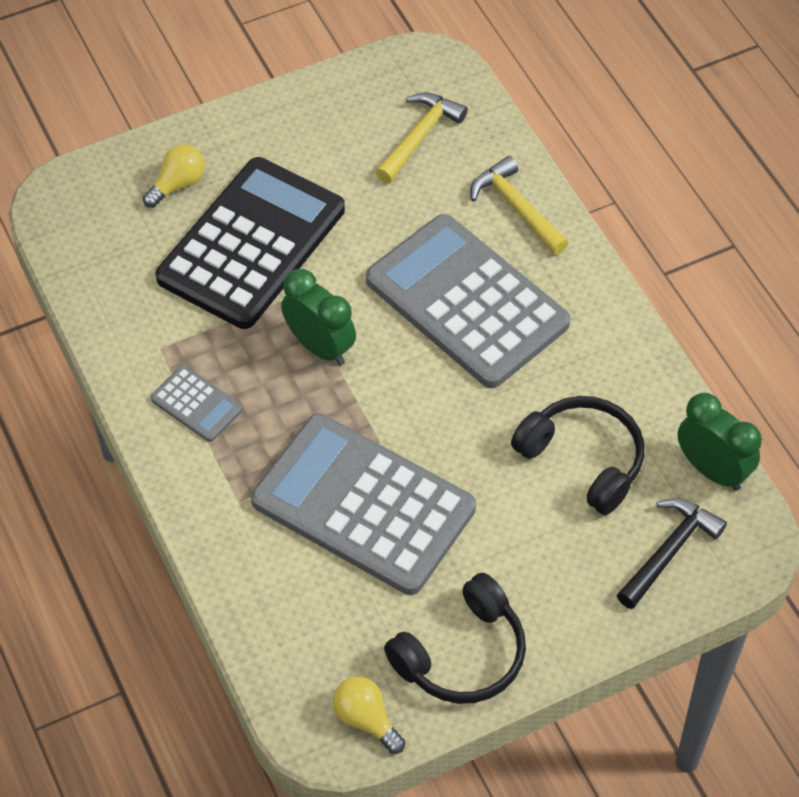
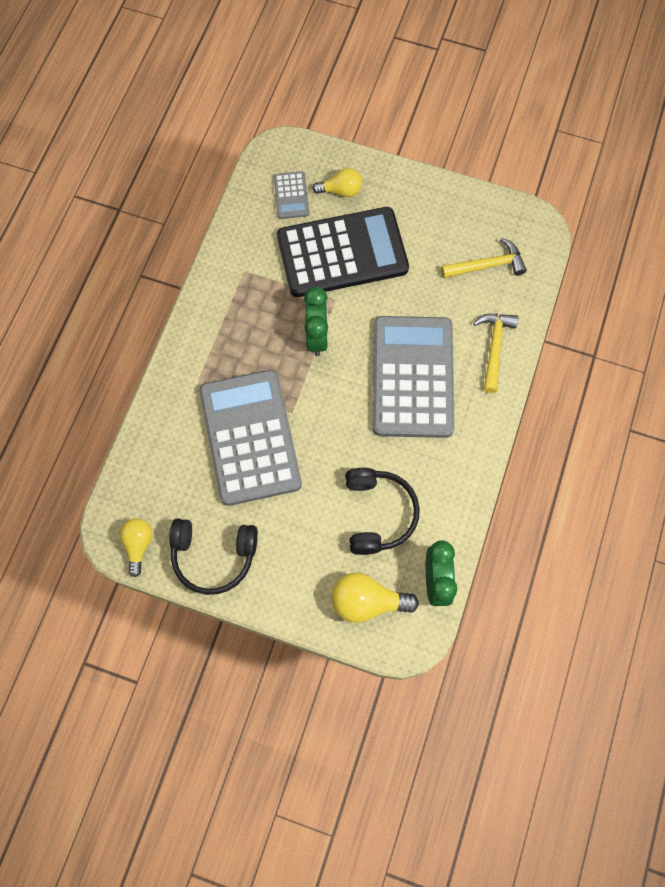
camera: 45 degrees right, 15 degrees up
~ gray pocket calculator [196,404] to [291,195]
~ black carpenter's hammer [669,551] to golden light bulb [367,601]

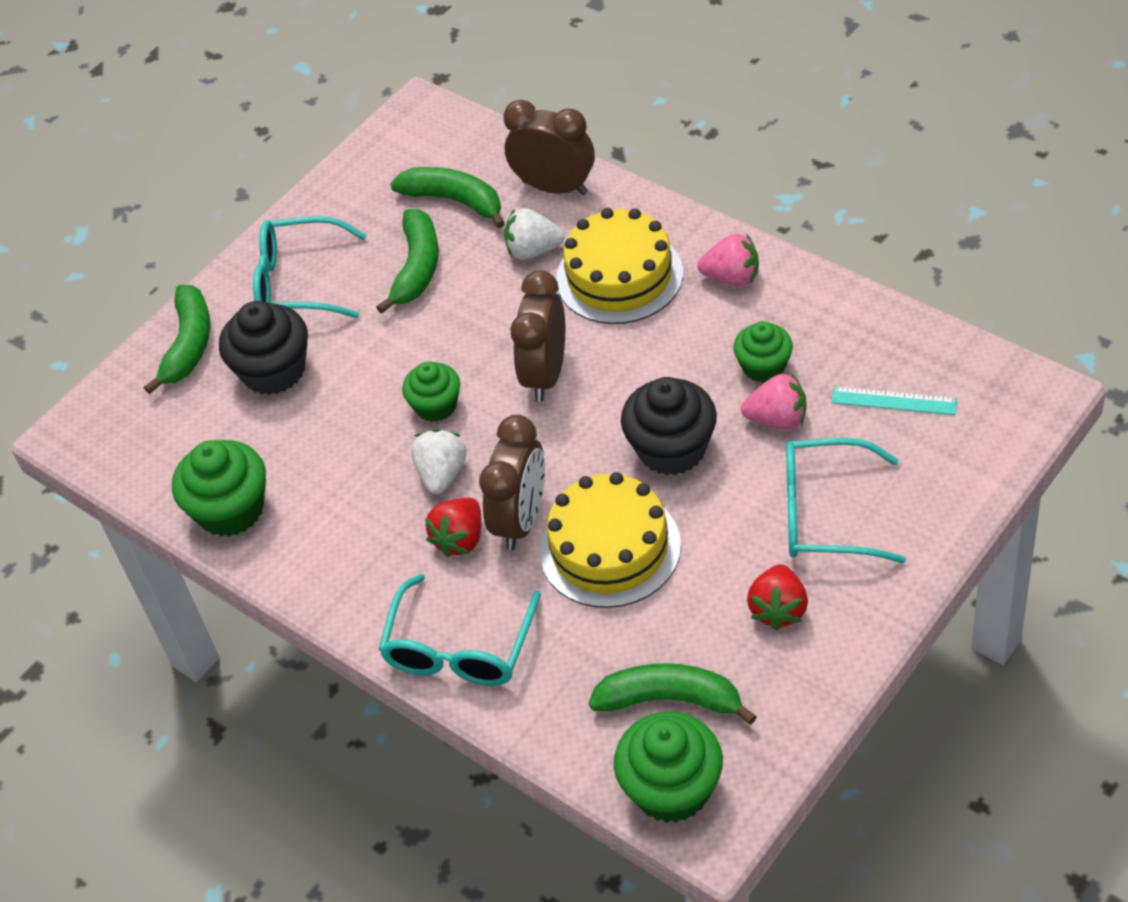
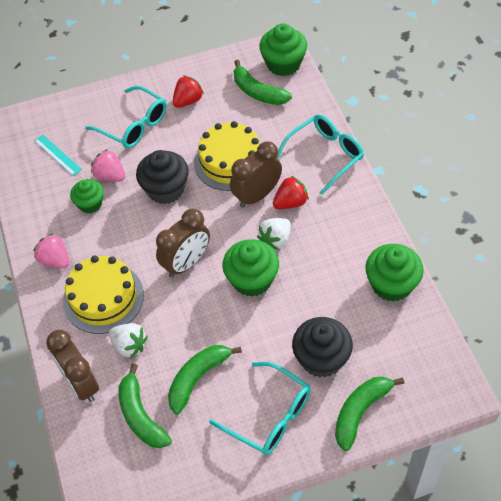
camera: 150 degrees left, 5 degrees up
~ emerald cupcake [436,406] = [252,279] x1.57

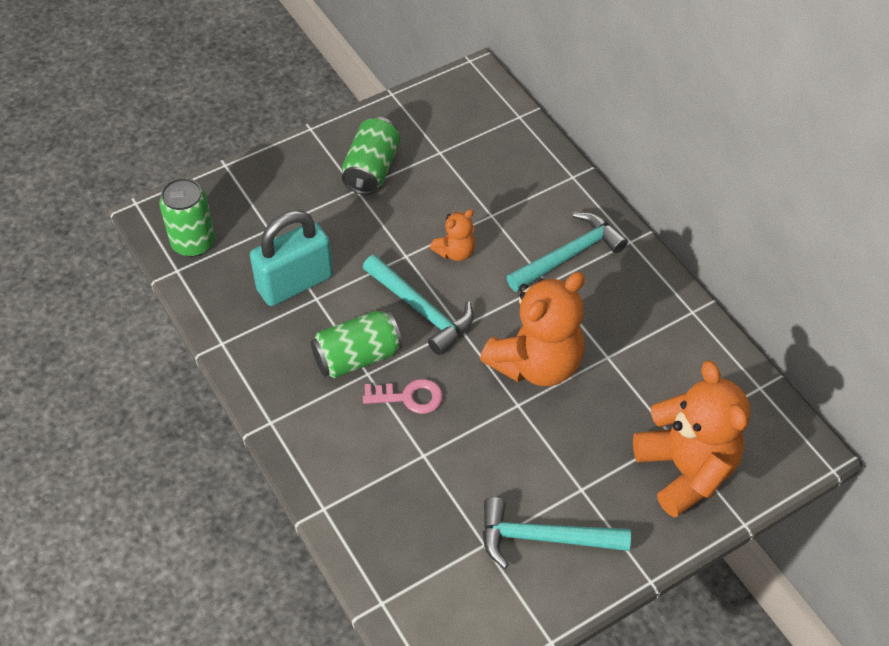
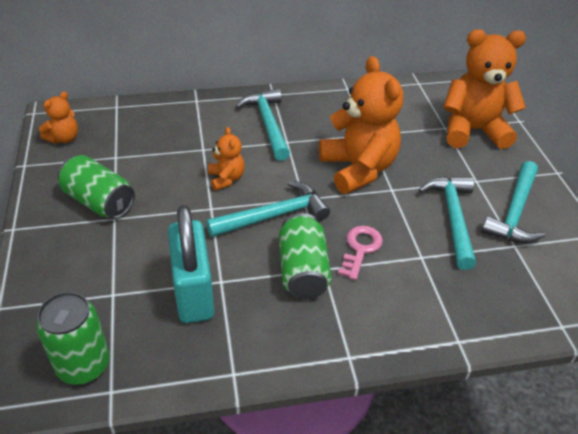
camera: 70 degrees left, 10 degrees down
+ bright orange stuffed bear [64,138]
+ teal carpenter's hammer [452,218]

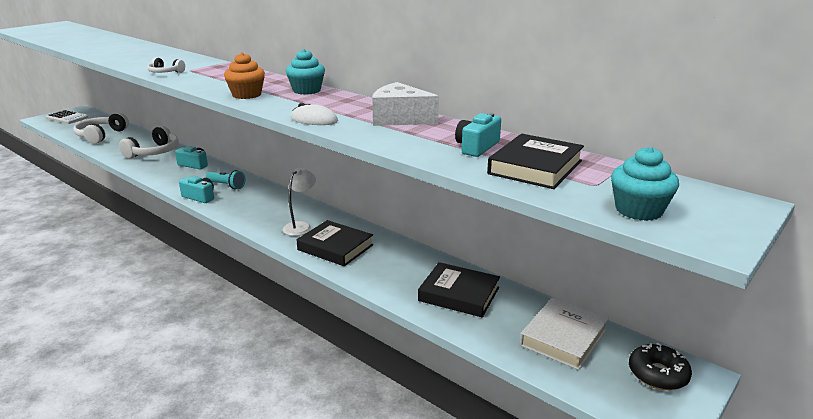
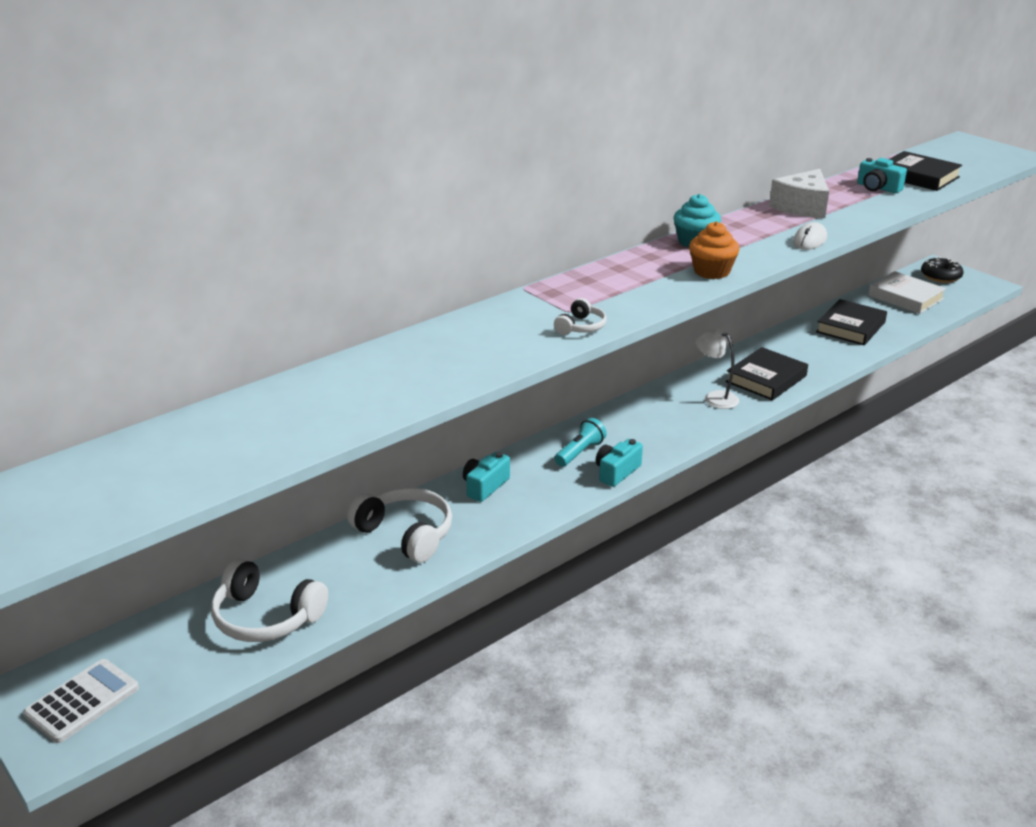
camera: 80 degrees left, 5 degrees up
- teal cupcake [638,210]

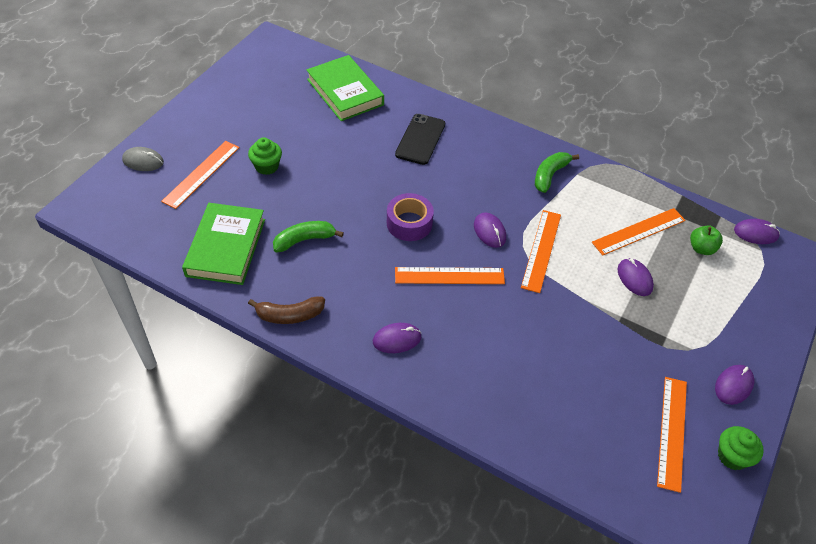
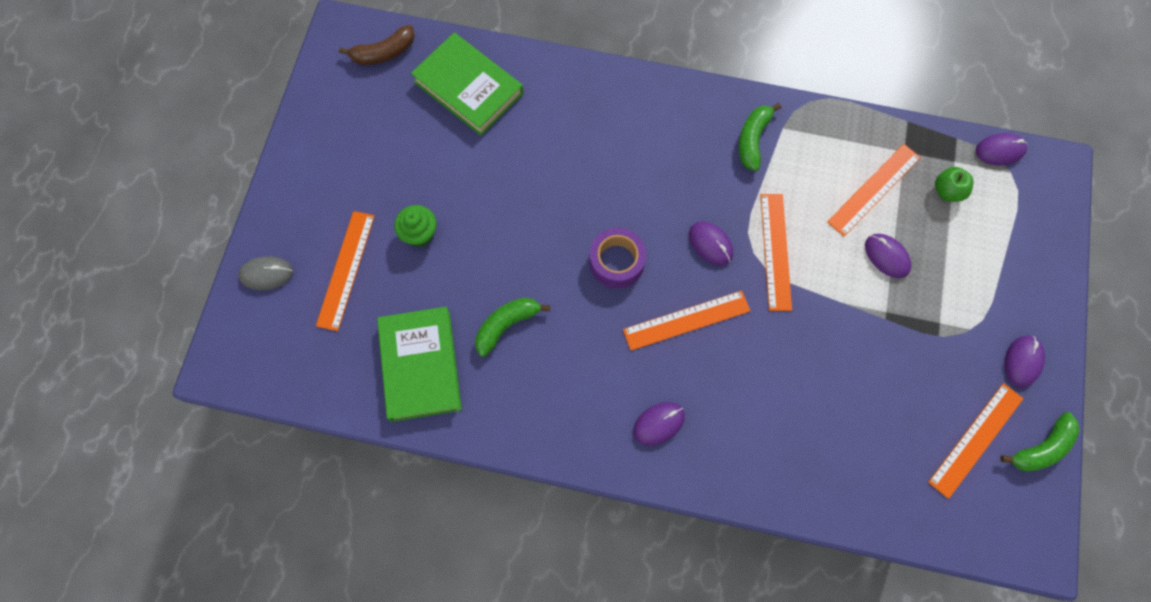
camera: 15 degrees left, 20 degrees up
- black phone [420,139]
~ russet banana [289,315] to [384,53]
~ emerald cupcake [732,456] to emerald banana [1041,448]
~ bright orange measuring stick [672,432] = [976,440] 45 degrees clockwise

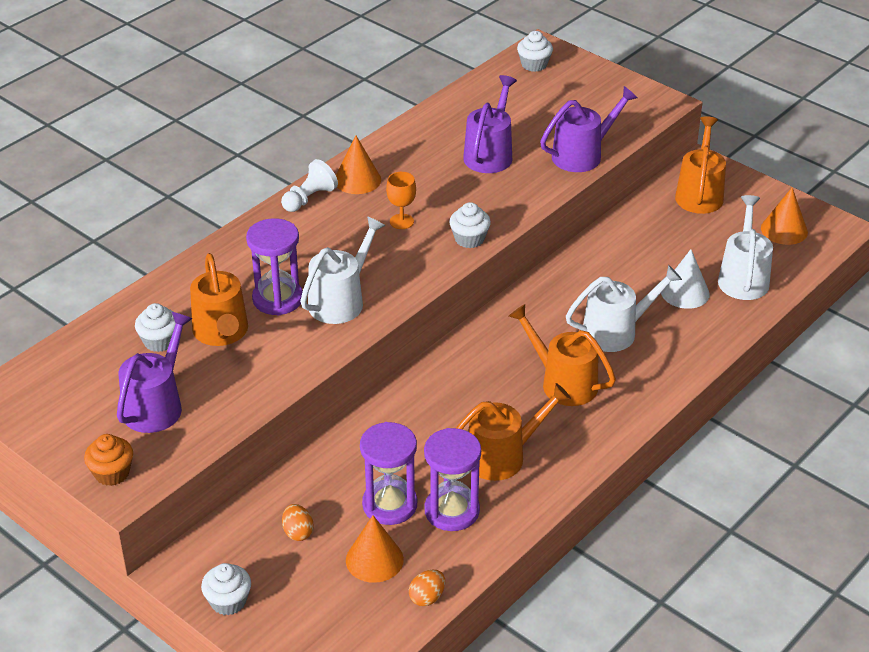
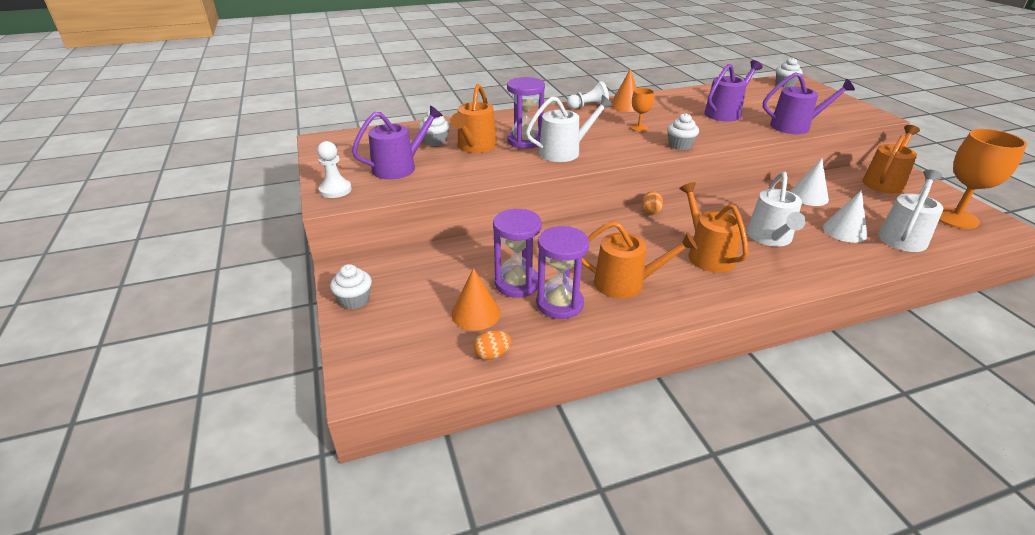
camera: 30 degrees right, 5 degrees down
+ pure white cone [808,196]
~ bright orange egg shape [298,532] to [650,211]
~ bright orange cupcake [112,473] to pure white game pawn [335,190]
~ bright orange cone [784,230] to bright orange goblet [955,218]
~ pure white watering pot [615,332] = [770,237] 90 degrees clockwise

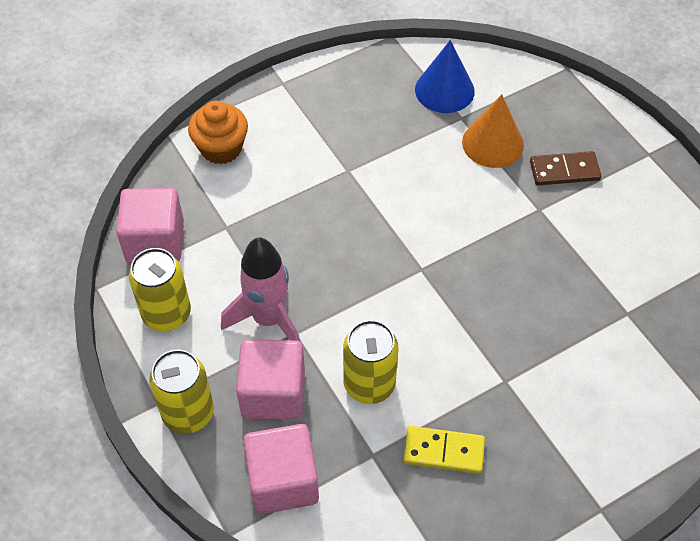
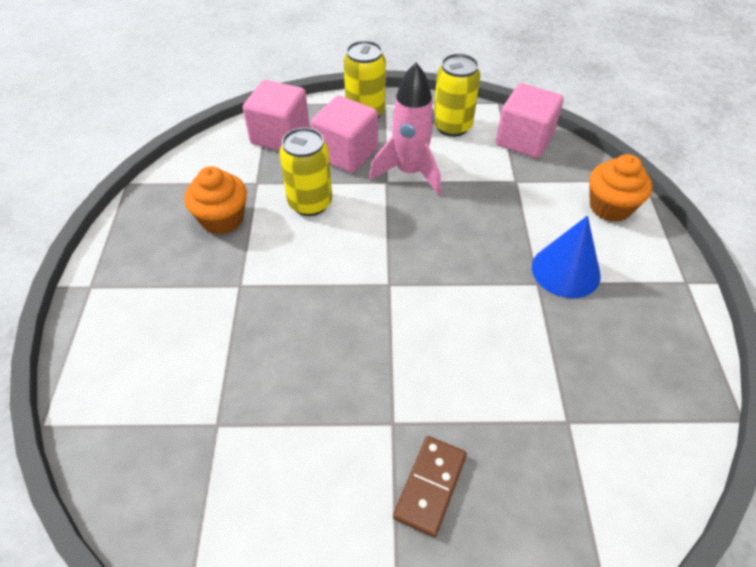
camera: 120 degrees right, 5 degrees down
- bright orange cone [493,143]
~ blue cone [444,90] to [565,271]
~ golden domino tile [443,451] to bright orange cupcake [222,219]

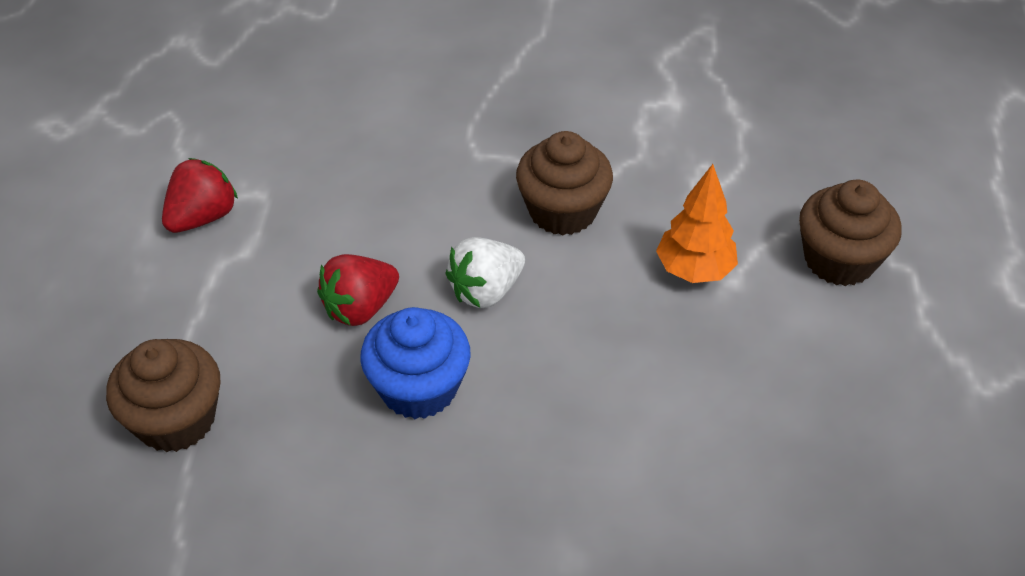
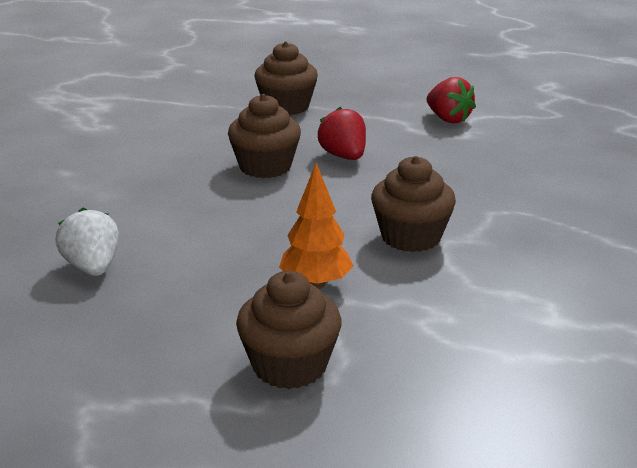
camera: 105 degrees right, 20 degrees down
~ pure white strawberry [486,291] to [92,267]
~ blue cupcake [418,388] to russet cupcake [265,167]

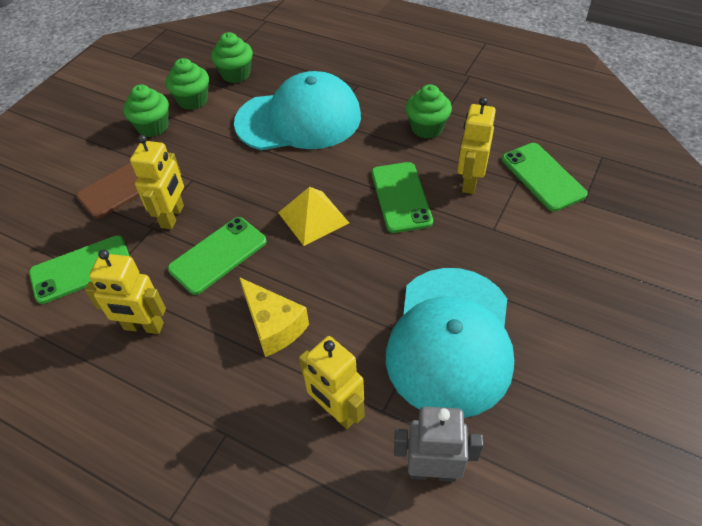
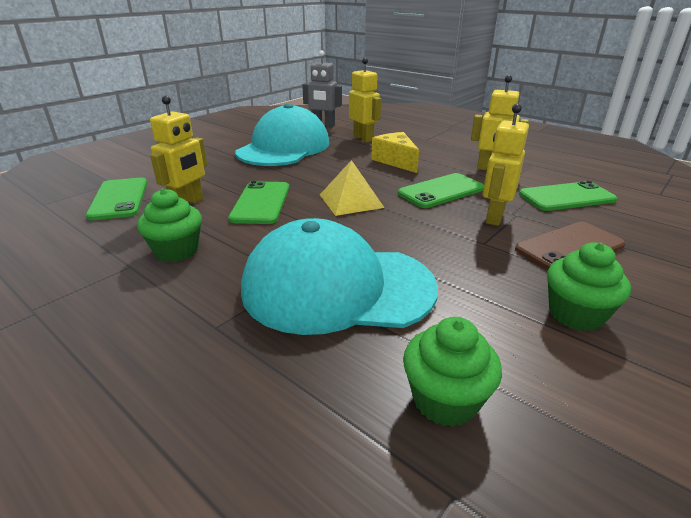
camera: 170 degrees left, 20 degrees down
- emerald cupcake [193,100]

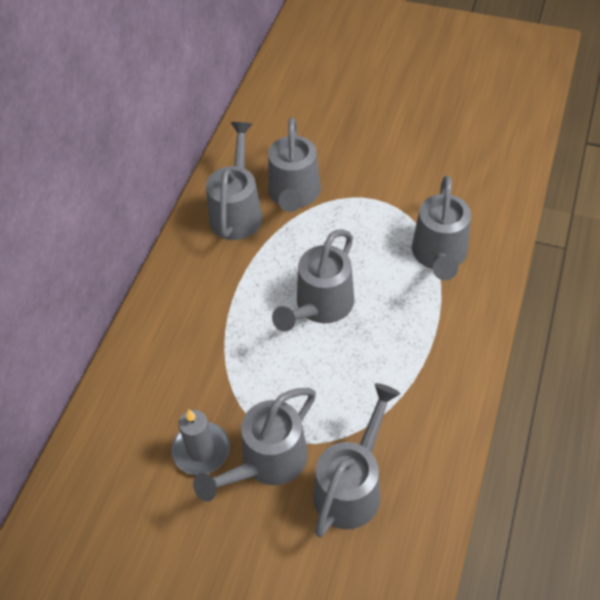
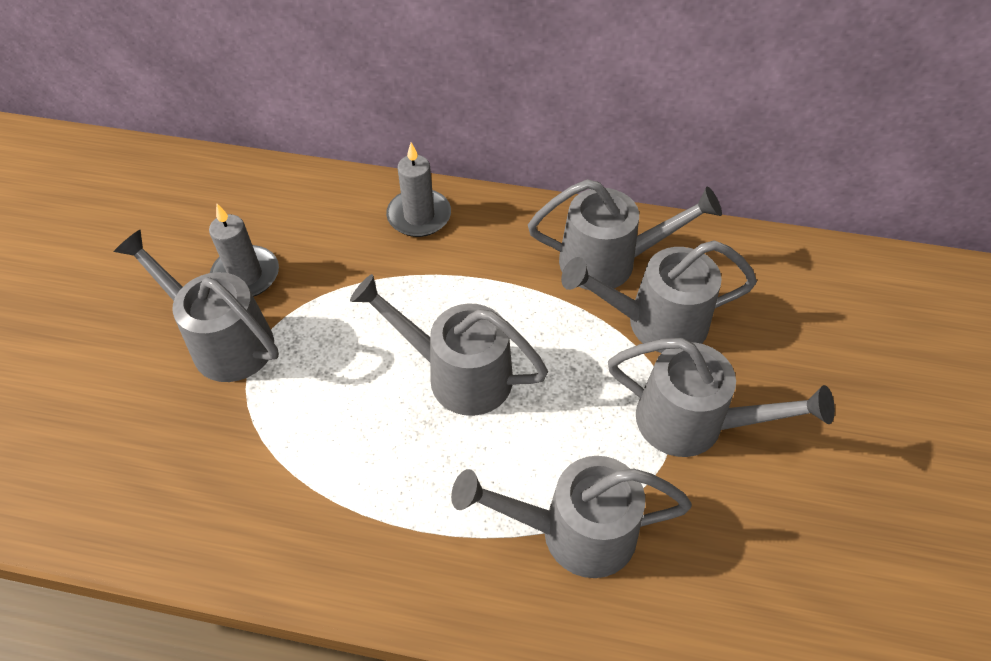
camera: 80 degrees right, 0 degrees up
+ gray pillar candle [419,216]
~ gray watering pot [352,486] to [693,423]

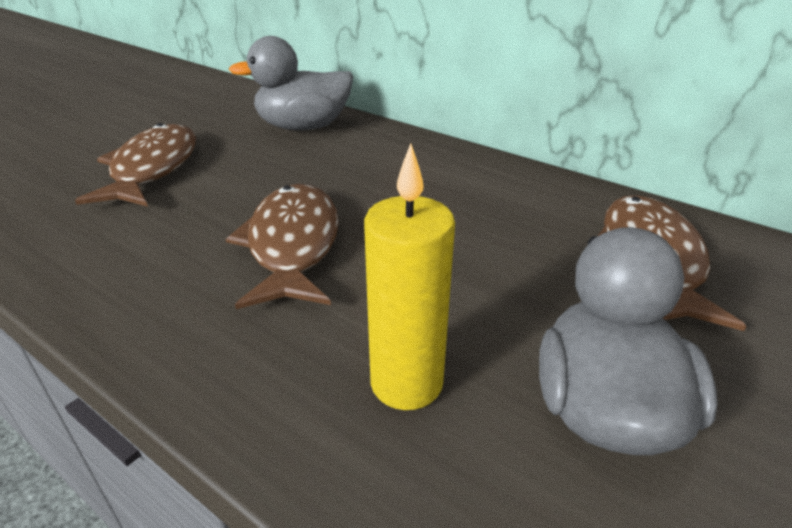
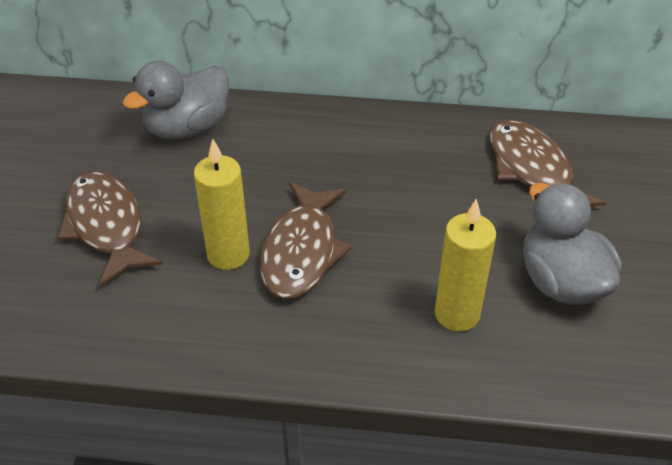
camera: 30 degrees left, 10 degrees up
+ golden pillar candle [228,255]
~ russet toy fish [292,245] = [301,251] 135 degrees counterclockwise

